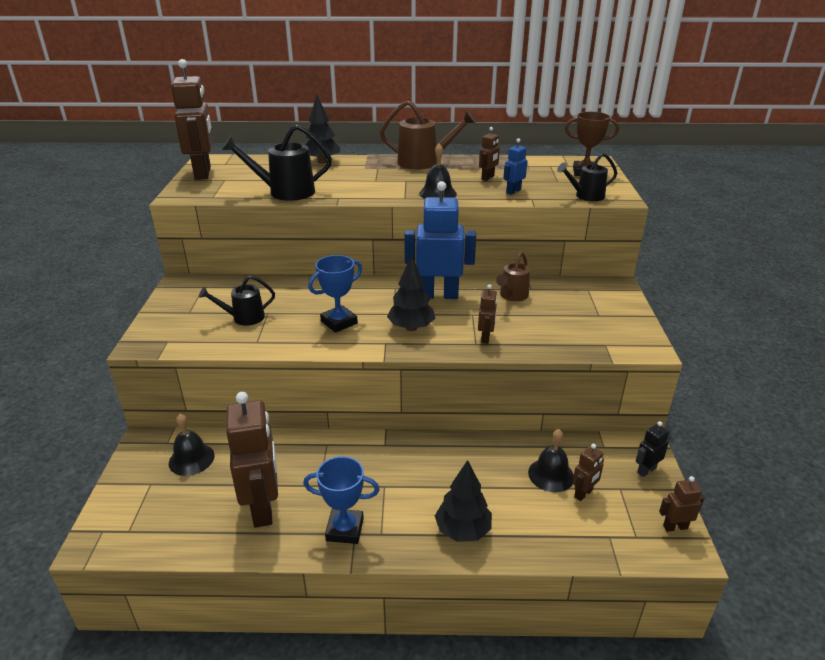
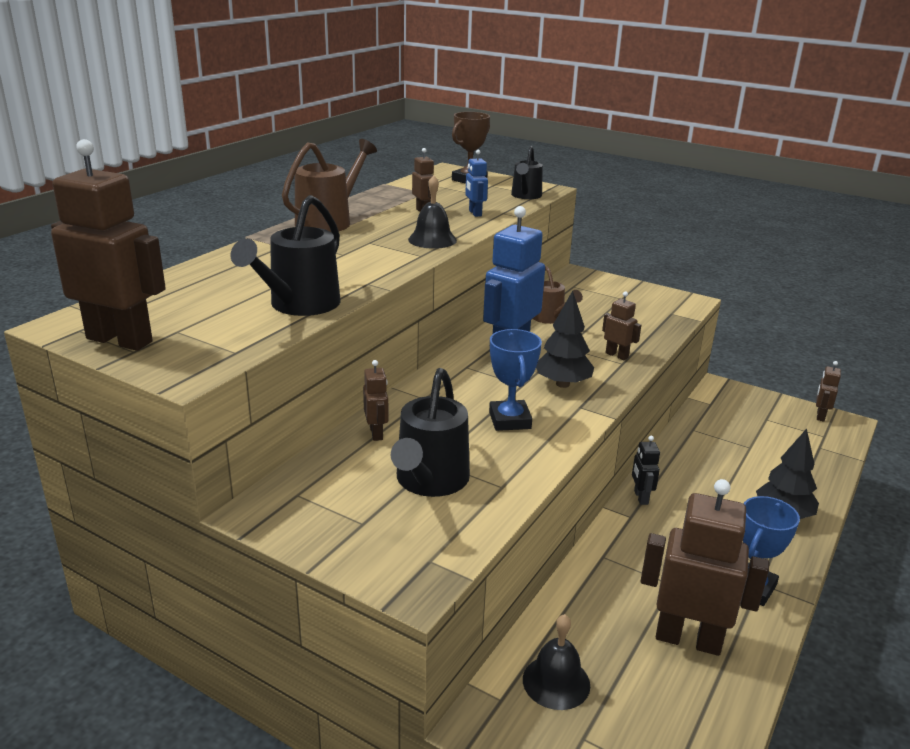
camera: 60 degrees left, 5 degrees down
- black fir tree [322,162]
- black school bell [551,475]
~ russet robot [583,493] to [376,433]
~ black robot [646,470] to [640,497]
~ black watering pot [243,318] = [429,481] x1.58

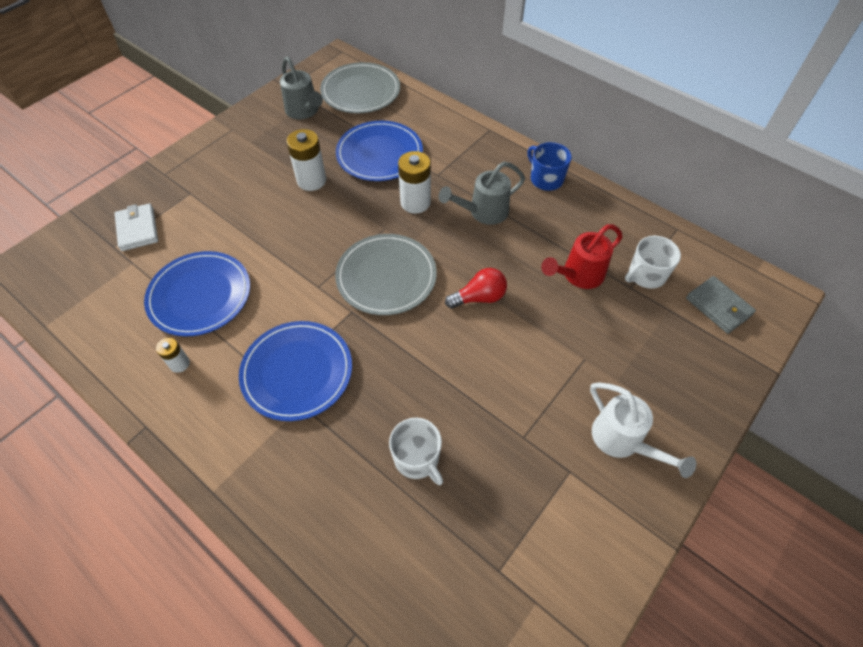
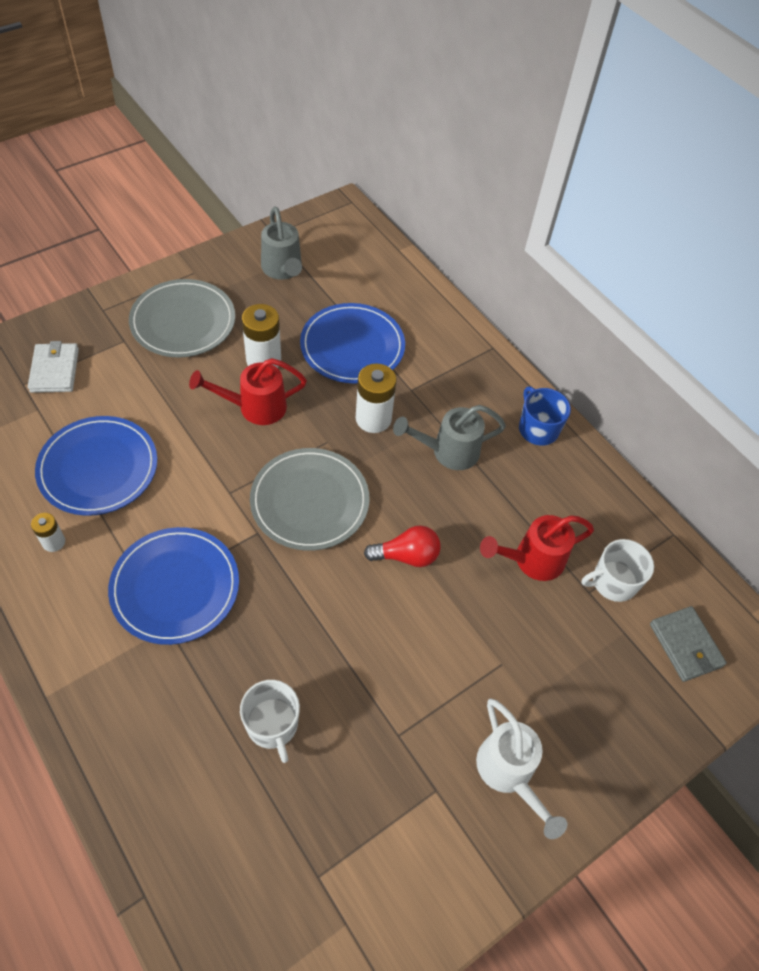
camera: 10 degrees right, 0 degrees up
+ crimson watering pot [255,407]
~ gray plate [360,91] to [183,321]

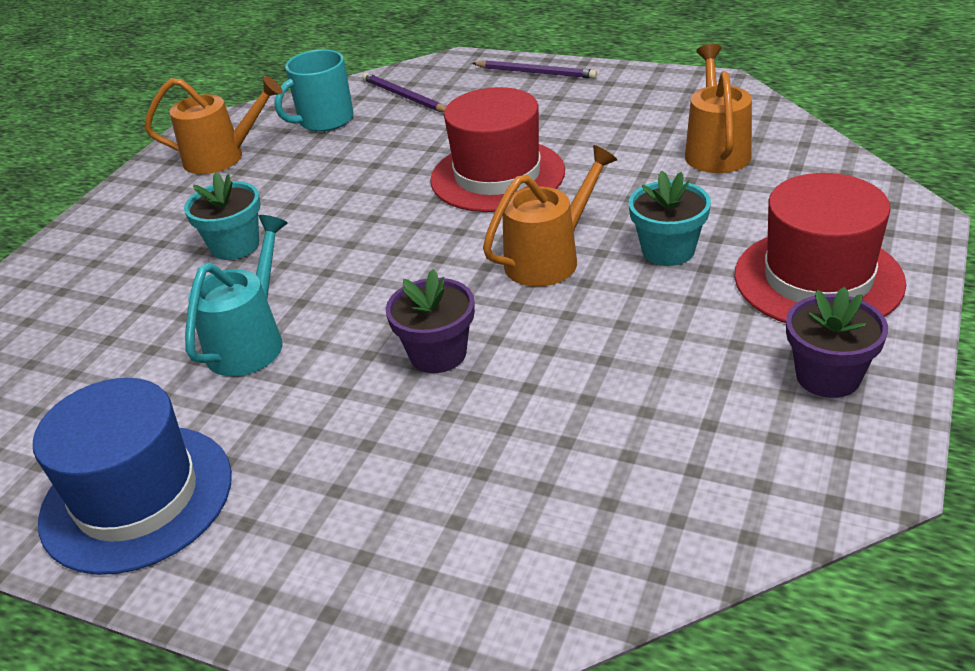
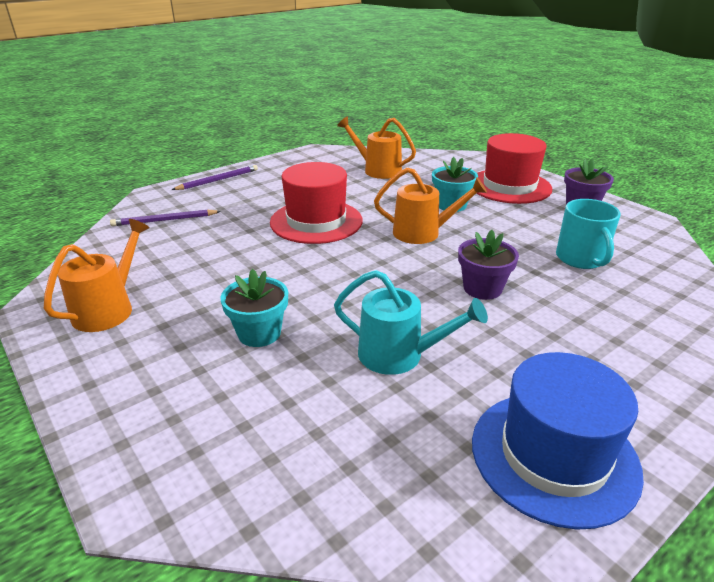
camera: 65 degrees left, 5 degrees down
~ teal mug [324,120] to [581,259]
~ teal watering pot [250,341] = [399,355] 150 degrees clockwise
~ bright orange watering pot [549,259] = [423,233] 105 degrees clockwise

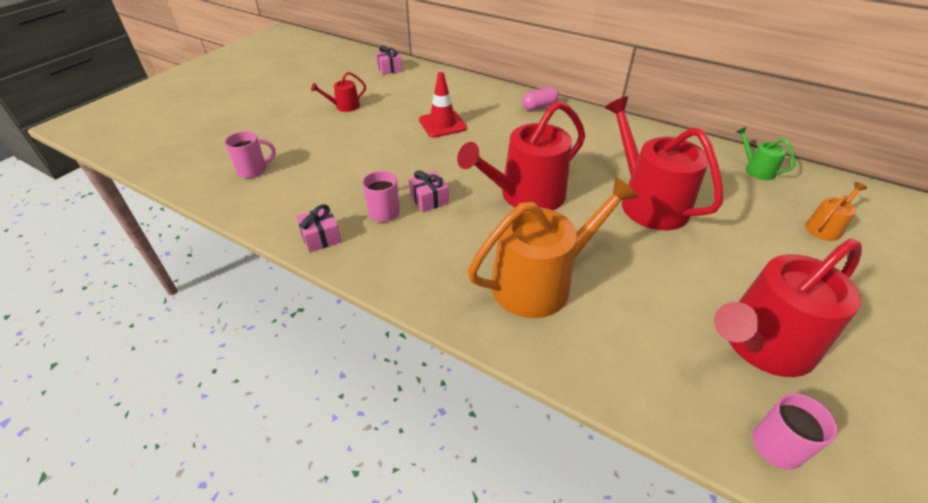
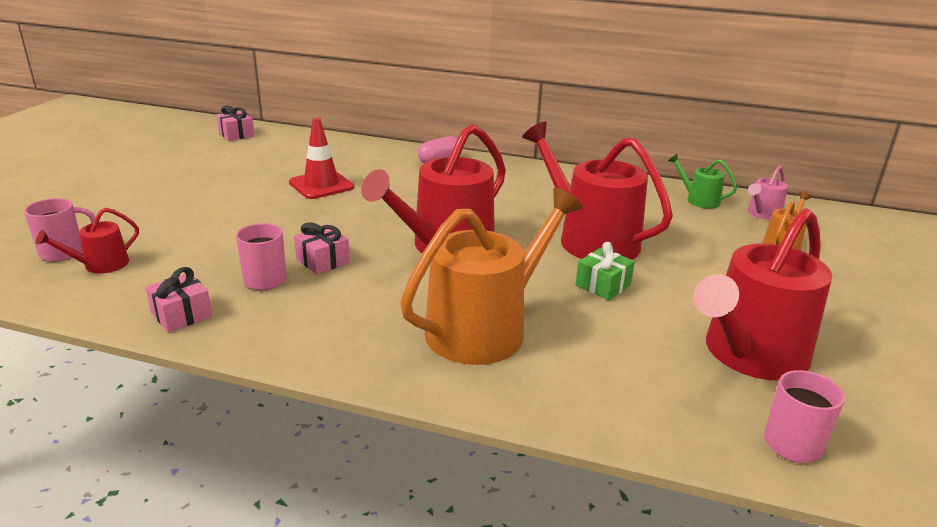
camera: 15 degrees left, 15 degrees down
+ emerald present [603,285]
+ rose-pink watering pot [762,214]
~ crimson watering pot [344,106] to [101,265]

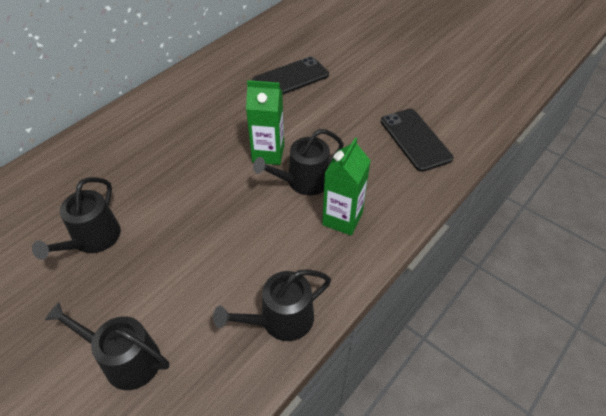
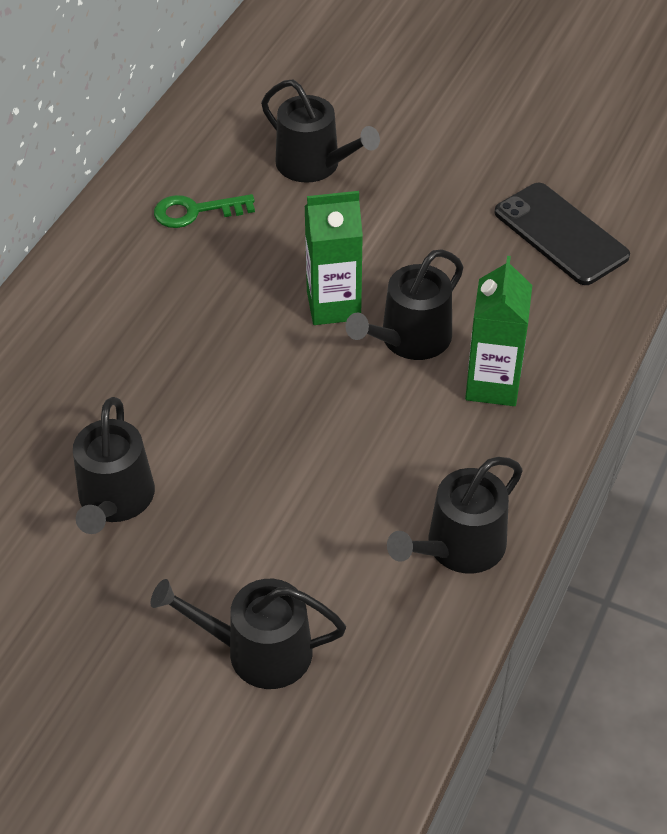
camera: 15 degrees left, 0 degrees up
+ emerald door key [196,211]
~ black phone [290,78] to black watering pot [314,165]

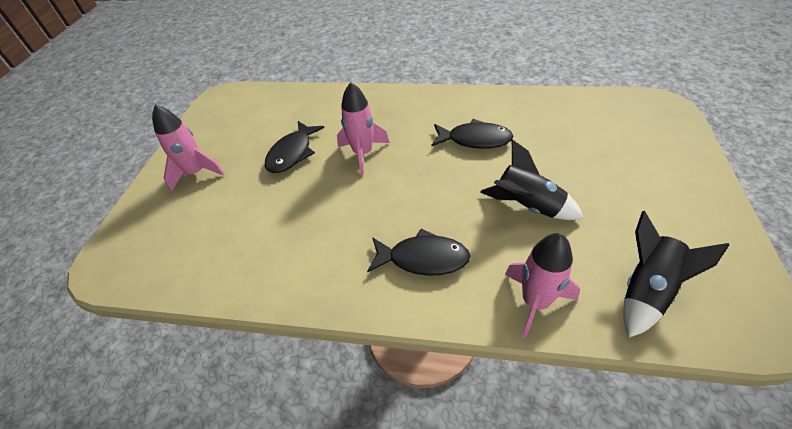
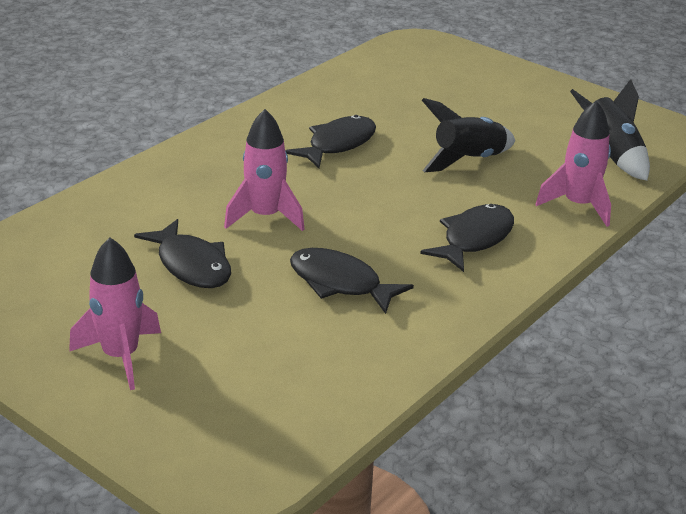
camera: 65 degrees left, 15 degrees down
+ black toy fish [340,283]

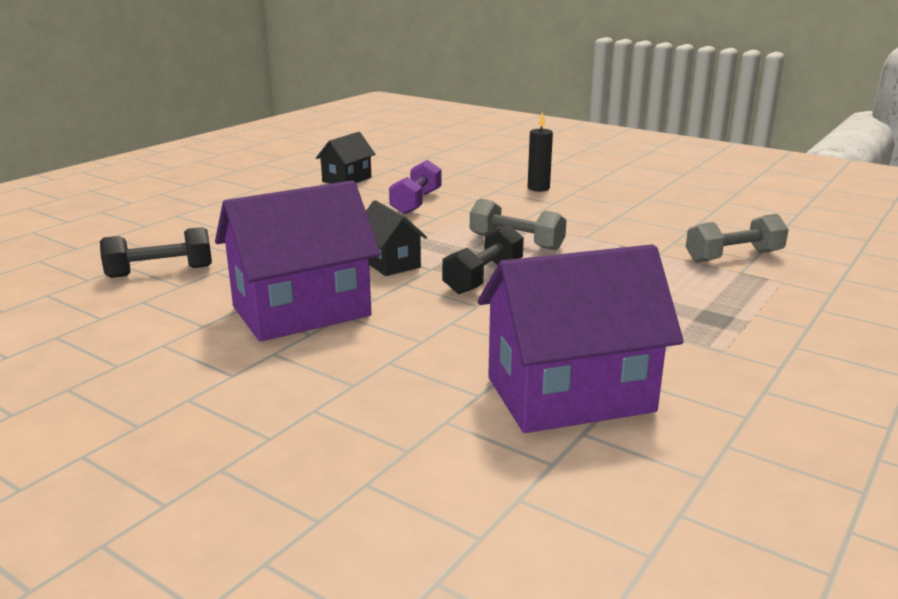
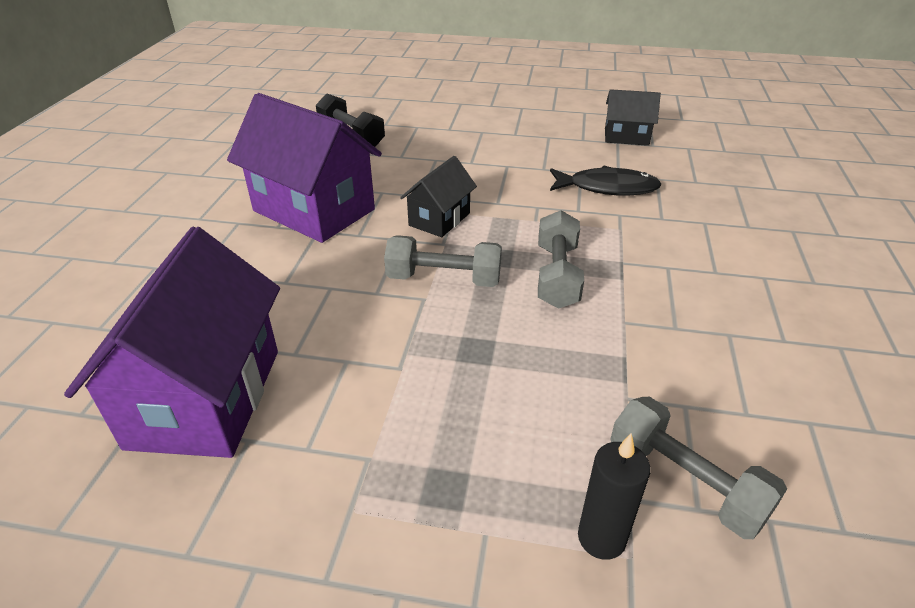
camera: 65 degrees right, 15 degrees up
~ black pillar candle [538,188] to [601,538]
~ purple free weight [416,202] to black toy fish [607,188]
~ black free weight [483,277] to gray free weight [444,279]
~ purple house [570,394] = [206,397] 45 degrees clockwise

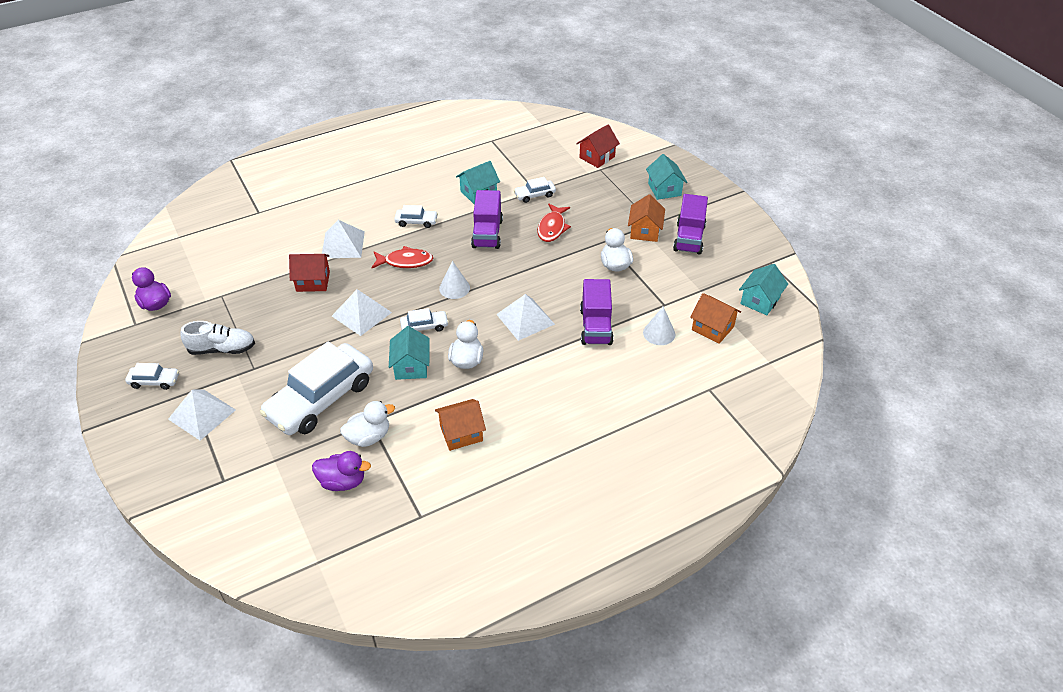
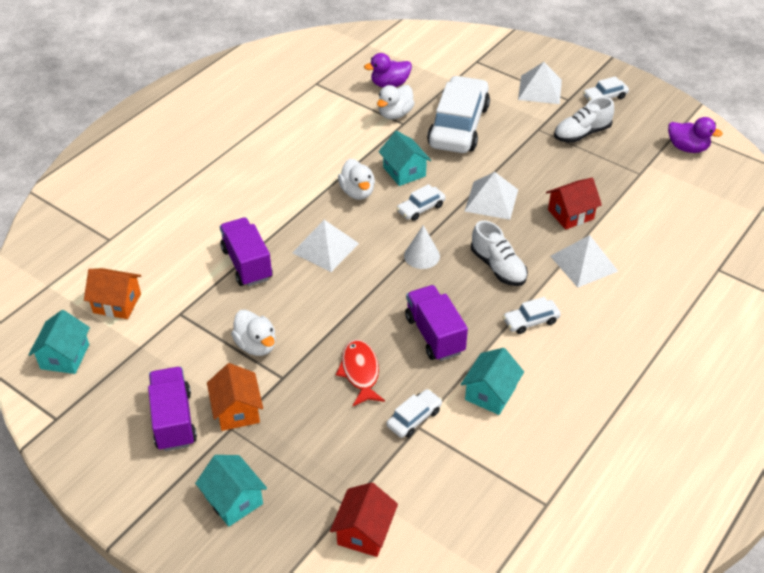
camera: 155 degrees right, 0 degrees up
- bright orange house [461,433]
- pure white cone [659,333]
~ crimson toy fish [405,261] to pure white sneaker [498,267]

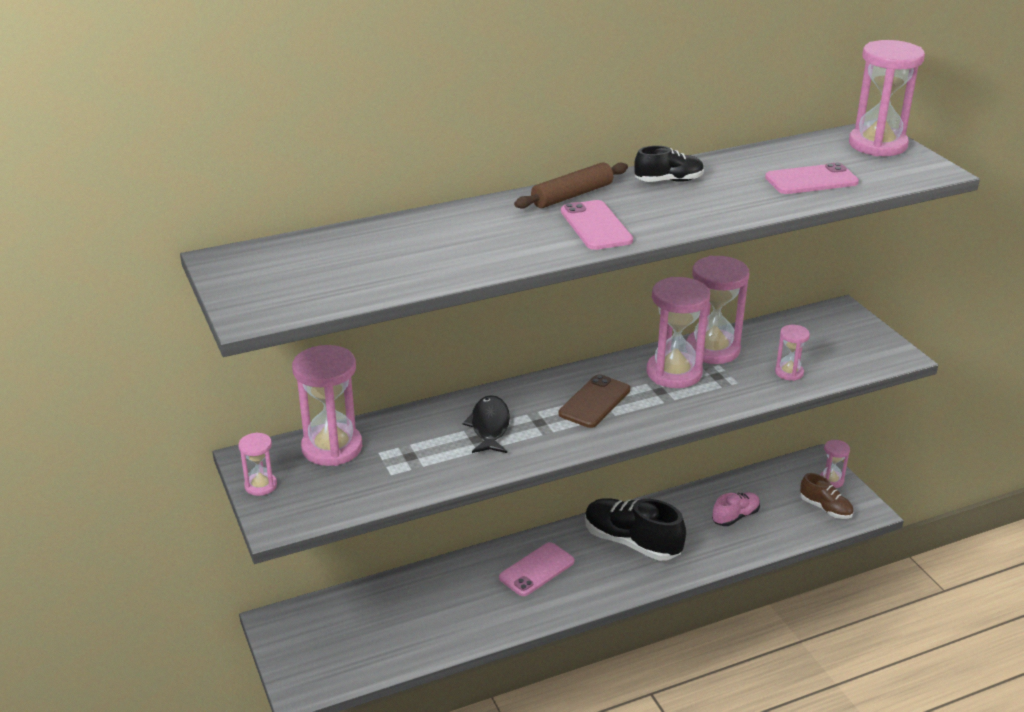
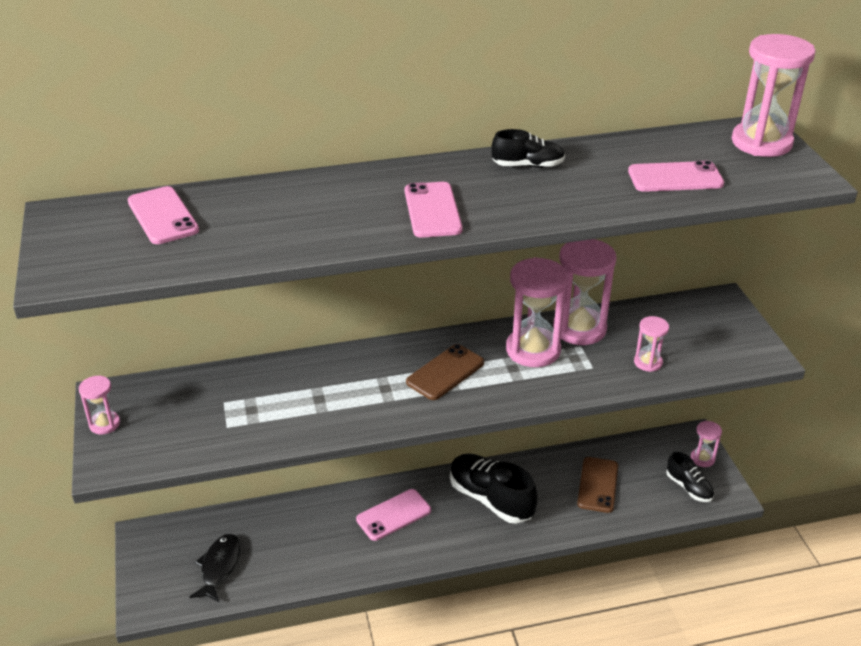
camera: 10 degrees right, 5 degrees up
- rose-pink hourglass [332,447]
- russet dough roller [572,195]
+ rose-pink phone [163,216]
~ black toy fish [489,427] to [219,567]
~ rose-pink sneaker [735,516] to russet phone [598,485]
~ russet sneaker [825,508] to black sneaker [688,487]

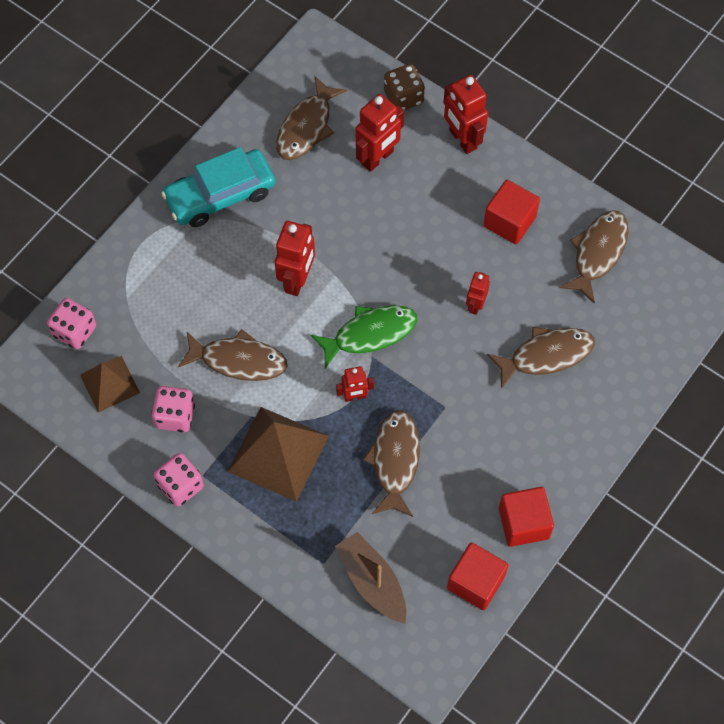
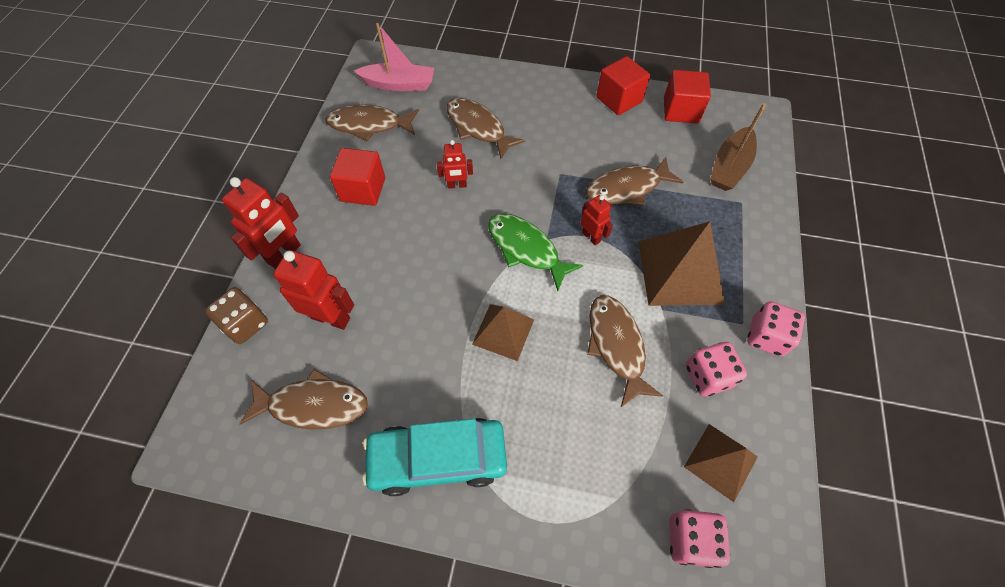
camera: 115 degrees left, 5 degrees down
+ rose-pink boat [399,84]
~ crimson robot [297,280] to russet pyramid shape [503,332]
~ teal car [220,195] = [438,458] 135 degrees clockwise

